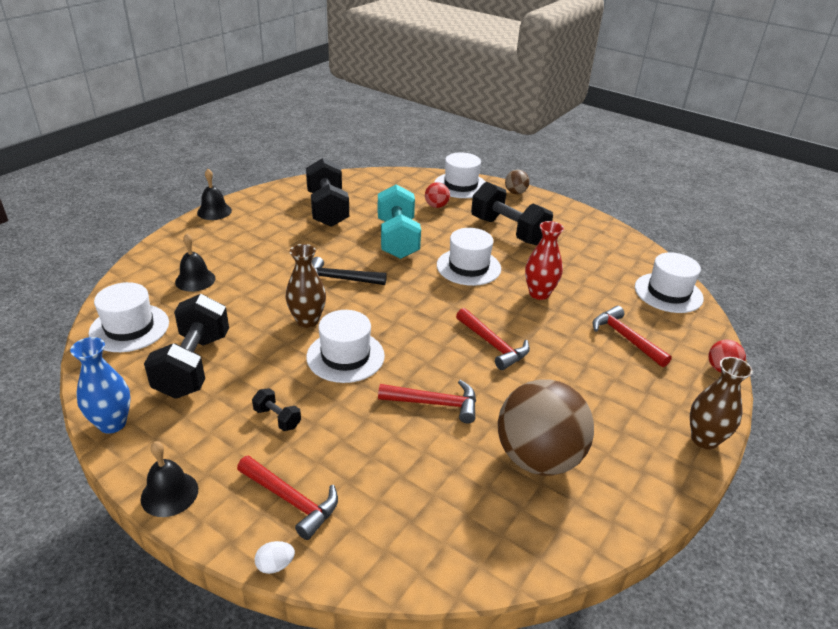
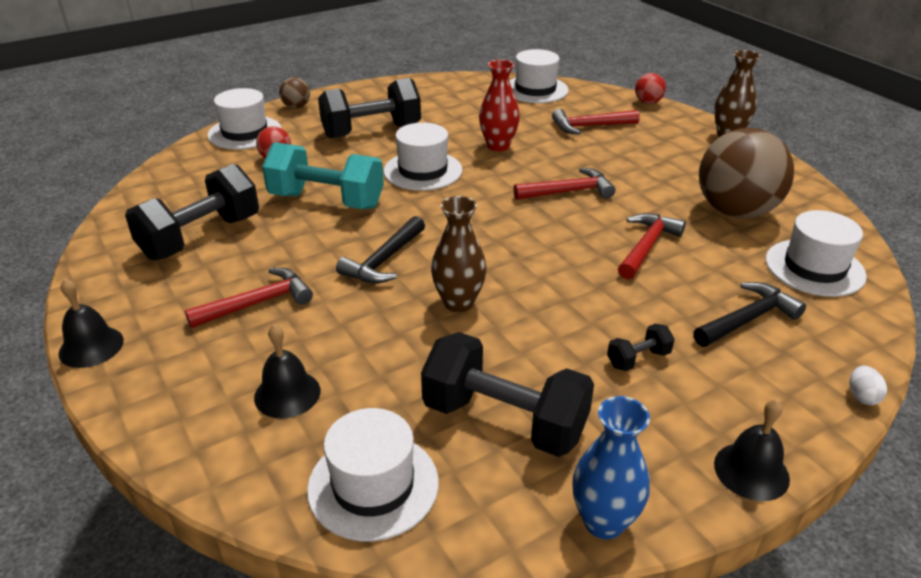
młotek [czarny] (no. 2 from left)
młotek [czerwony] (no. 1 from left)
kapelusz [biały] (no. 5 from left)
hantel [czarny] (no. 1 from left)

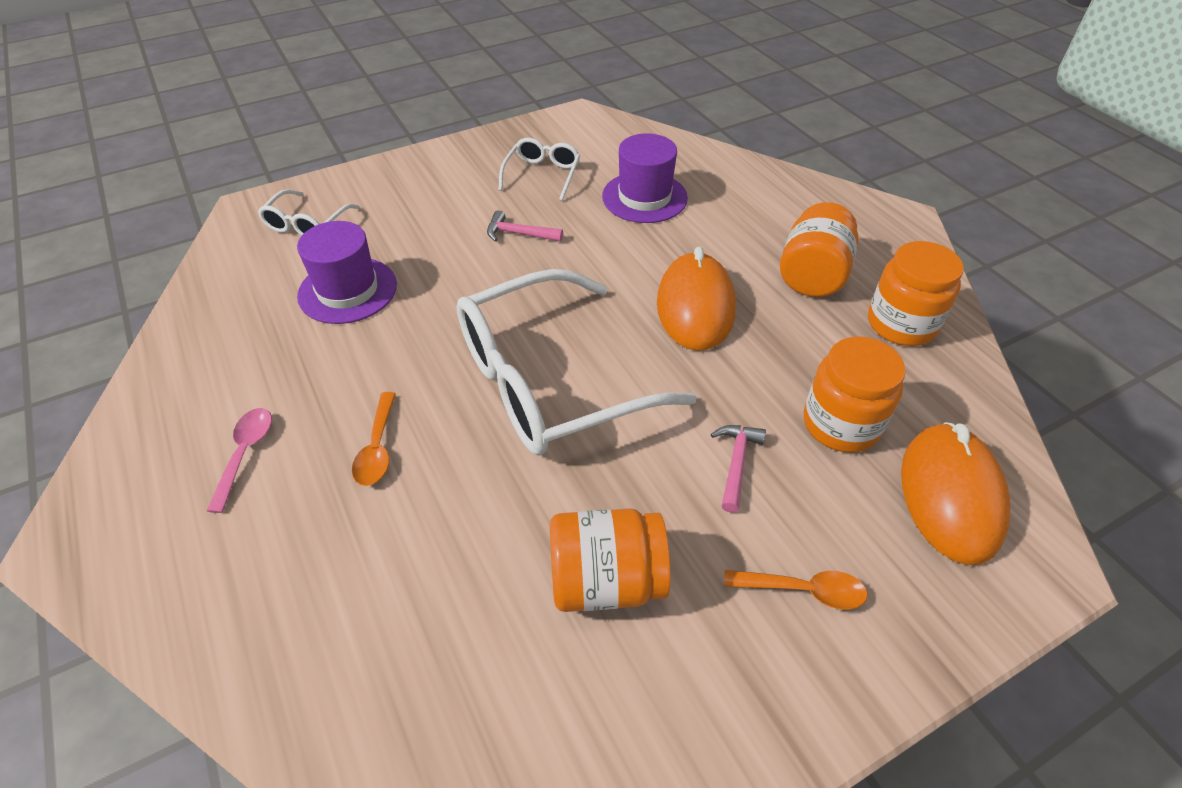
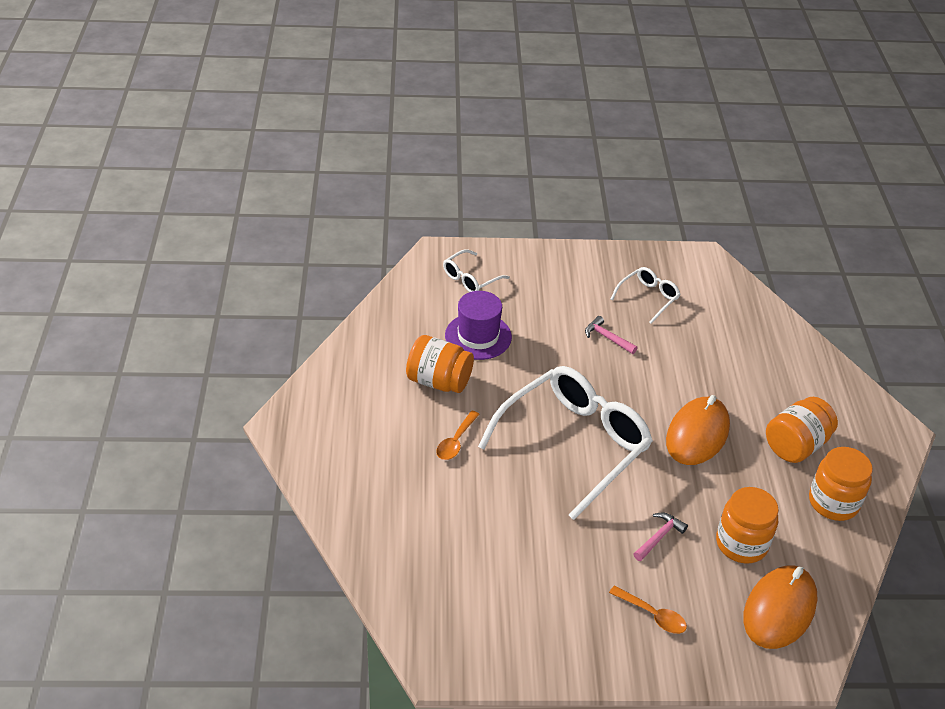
łyżka [różowy]
kapelusz [fioletowy] (no. 2 from left in the first image)
słoik [pomarańczowy] (no. 1 from left)
okulary [biały] (no. 2 from left)

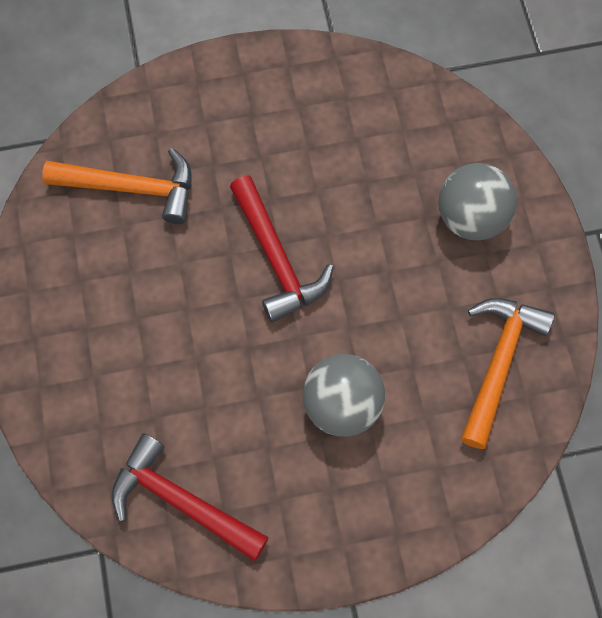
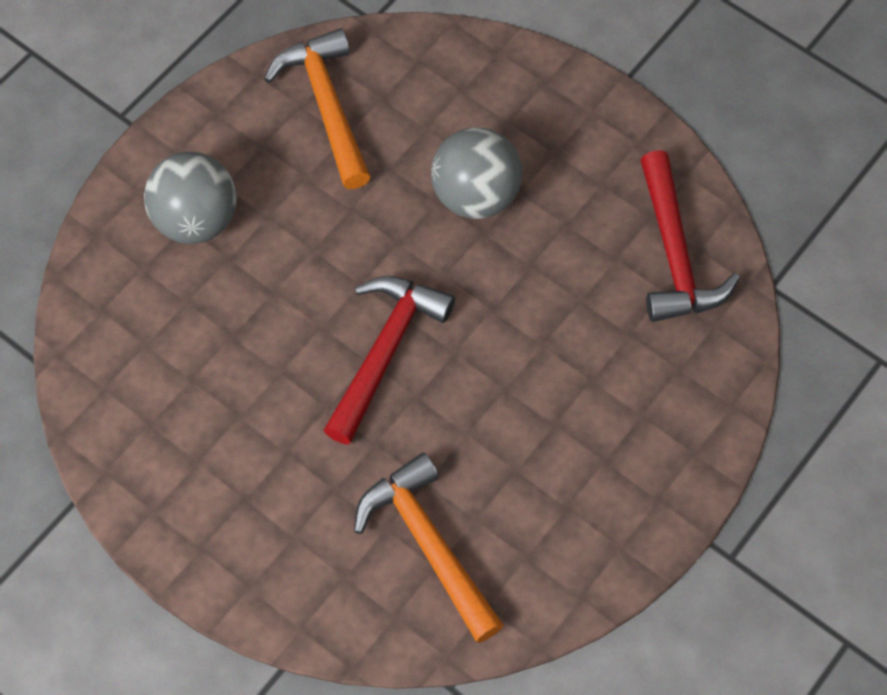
młotek [pomarańczowy] (no. 1 from left)

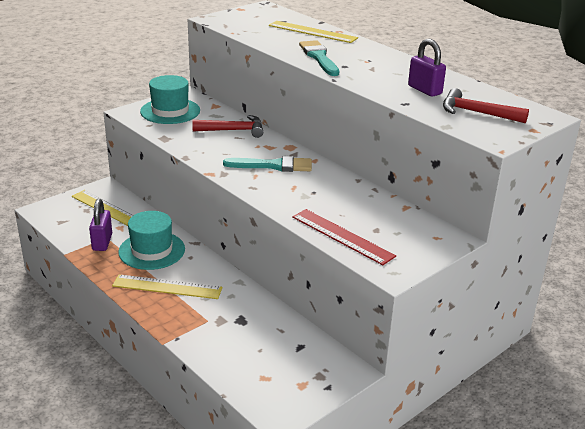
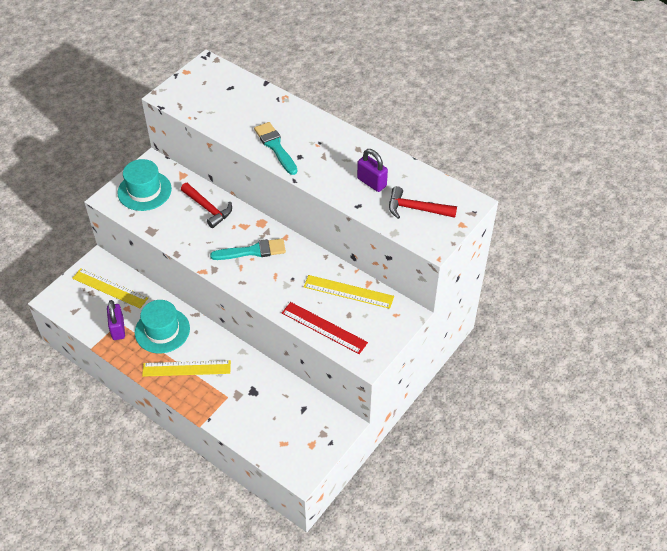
linijka [żółty] (no. 3 from left)
młotek [czerwony] (no. 1 from left)

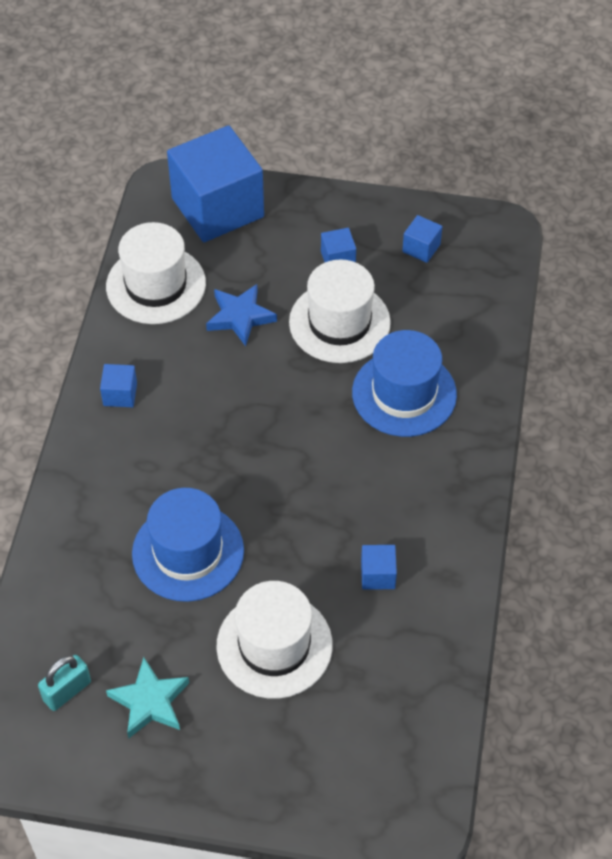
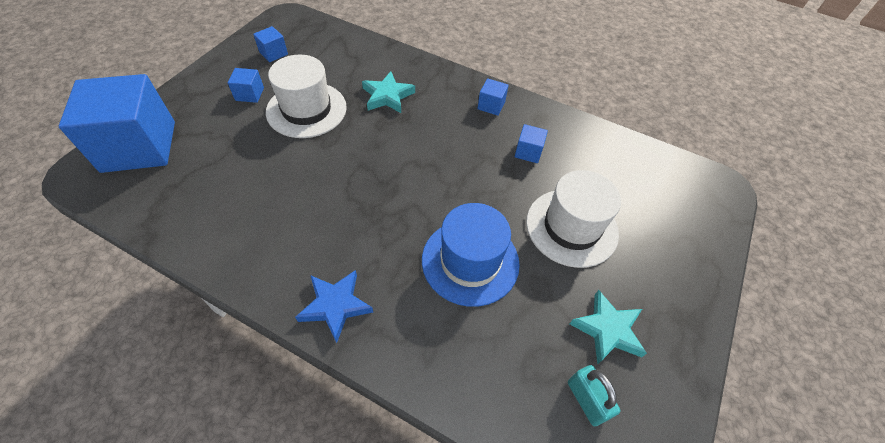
kapelusz [biały] (no. 1 from left in the first image)
sześcian [niebieski] (no. 4 from left)
gwiazda [niebieski]
gwiazda [turkusowy] (no. 1 from left)

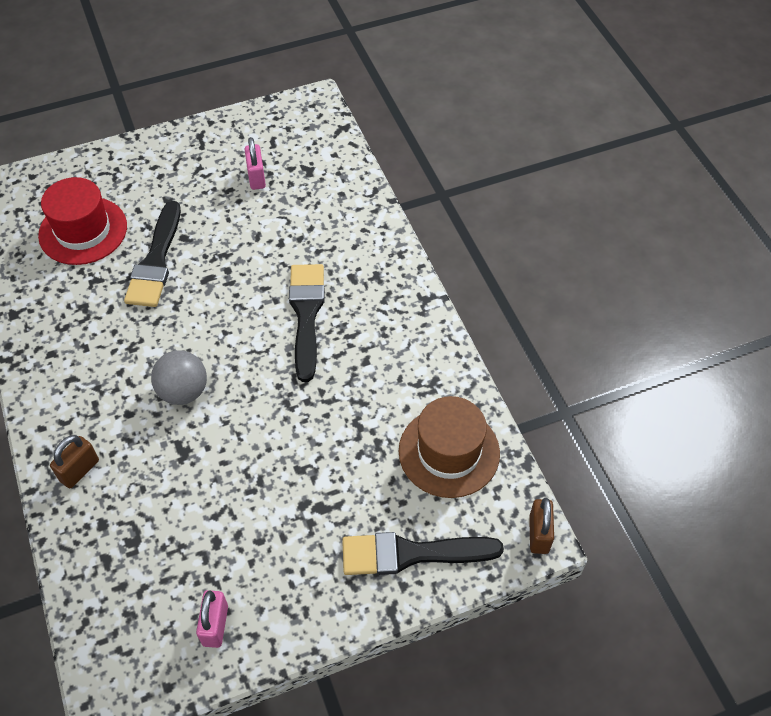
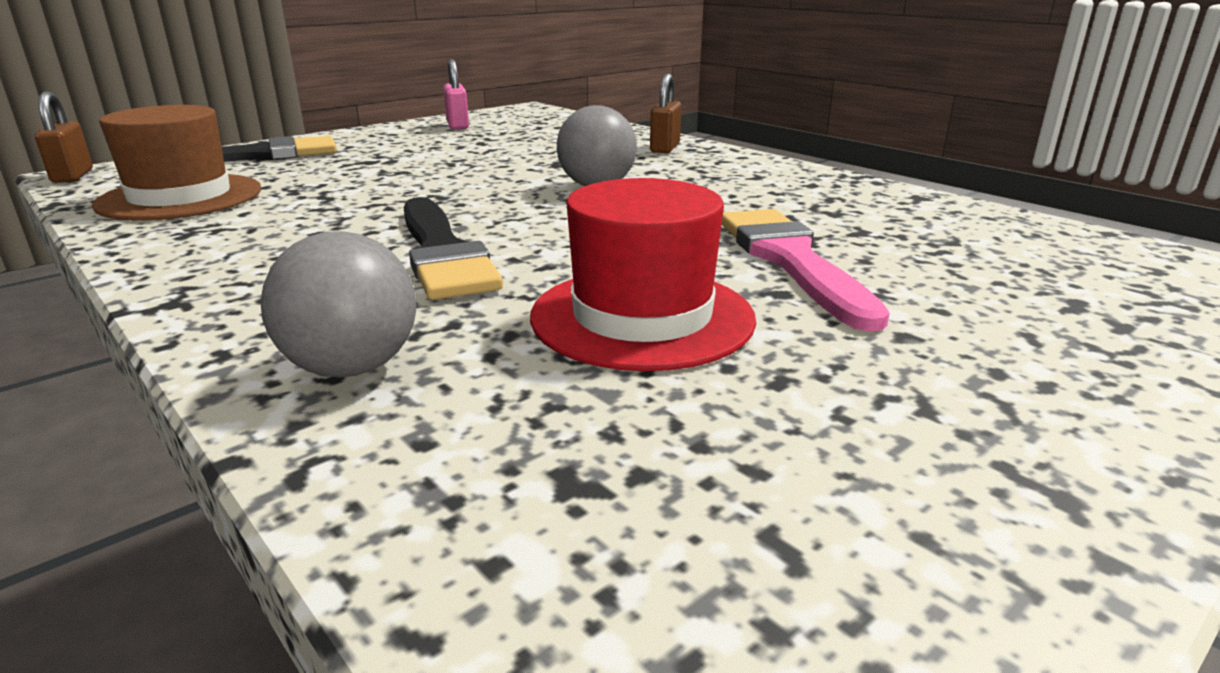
kłódka [różowy] (no. 2 from left in the first image)
piłka [szary] (no. 1 from left)
kapelusz [czerwony]
pędzel [różowy]

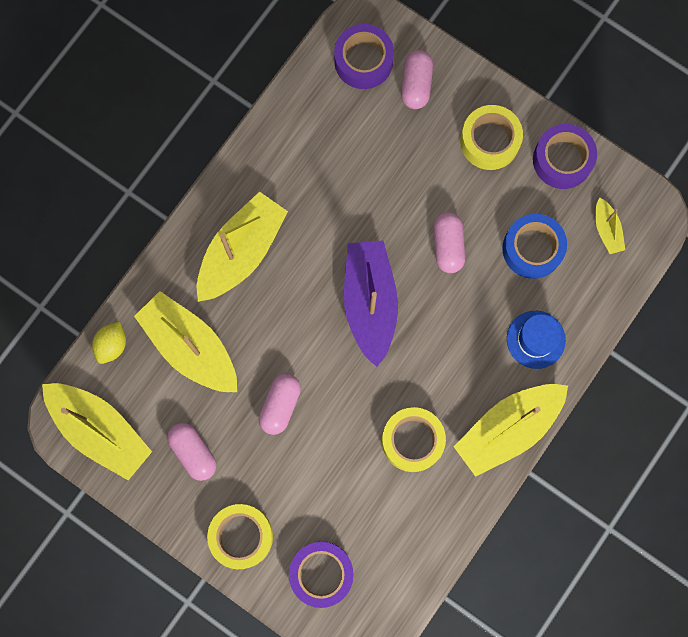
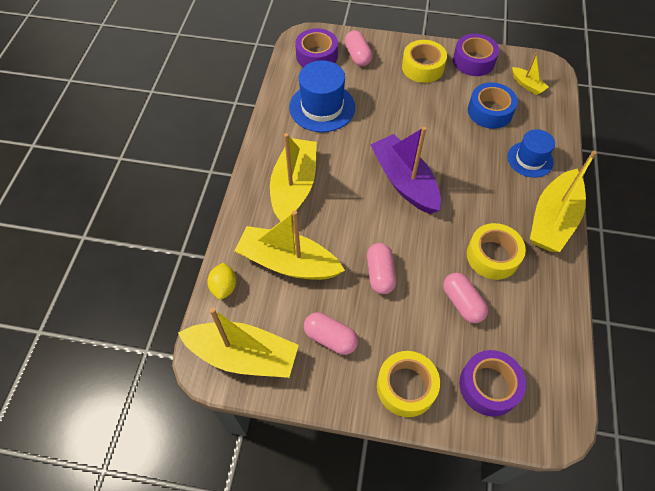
kapelusz [niebieski] (no. 1 from left)
kapsułka [różowy] (no. 4 from left)

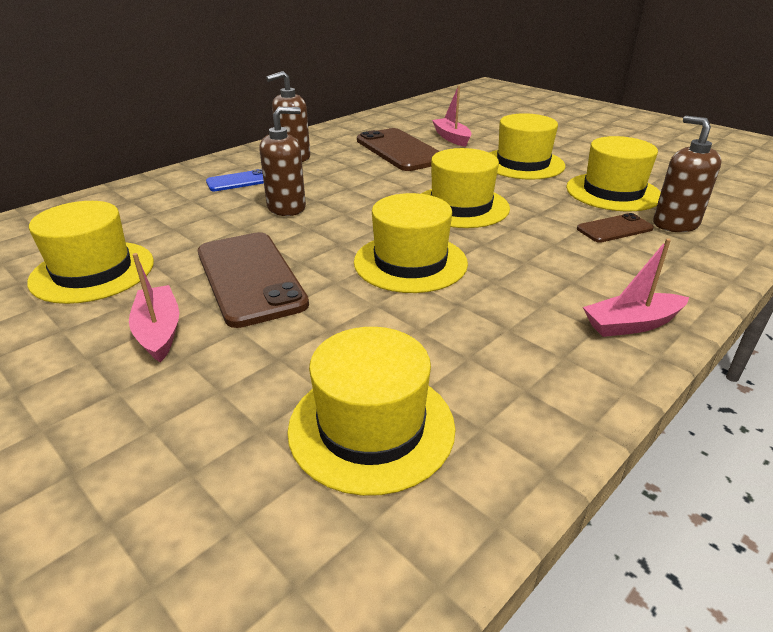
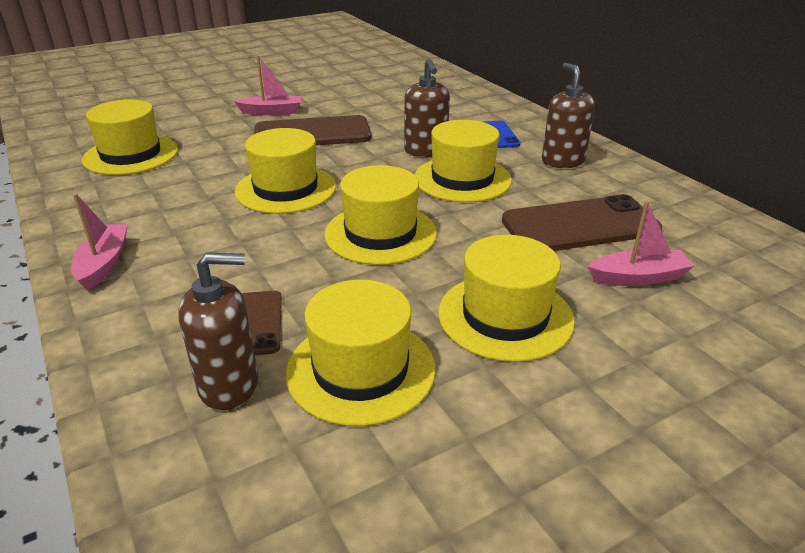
kapelusz [żółty] (no. 5 from left)

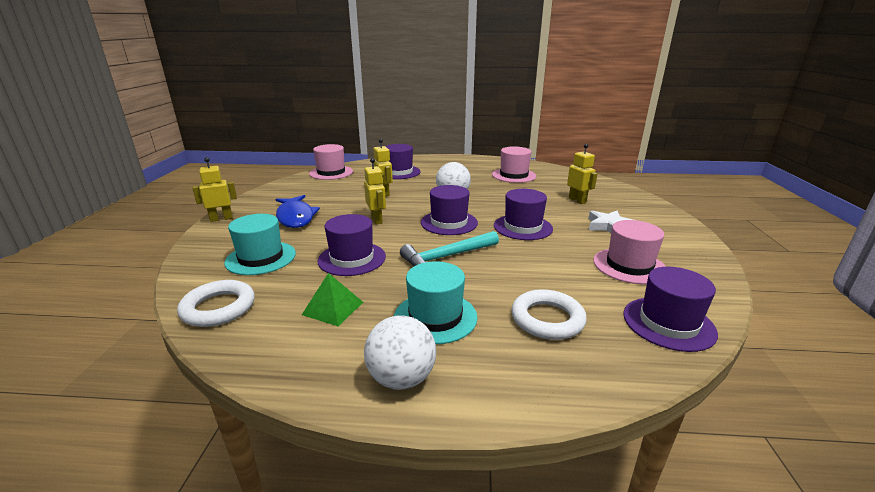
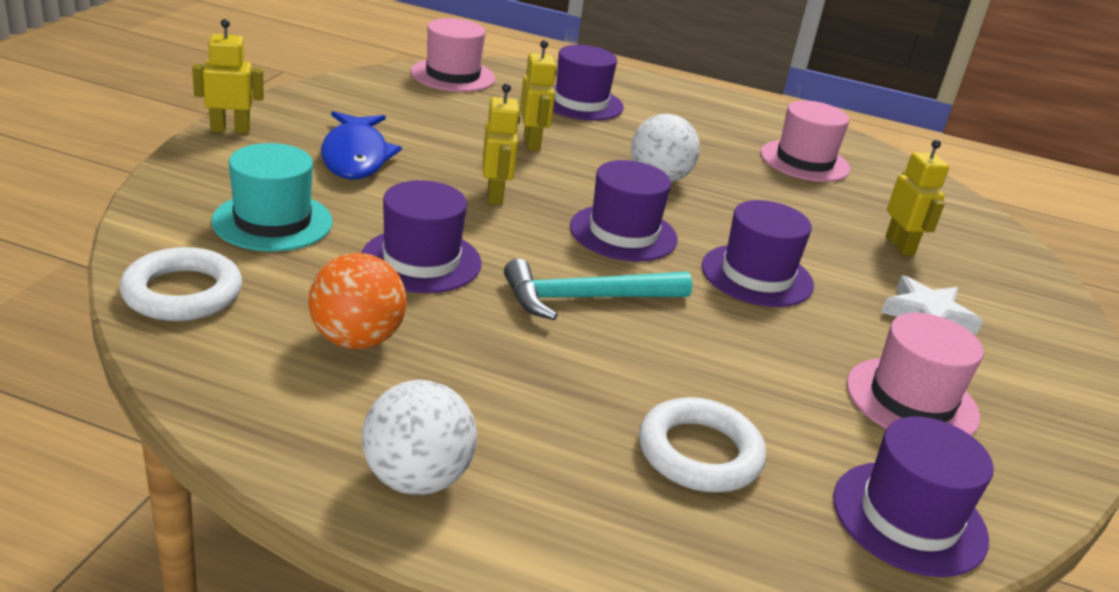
kapelusz [turkusowy] (no. 2 from left in the first image)
piłka [pomarańczowy]

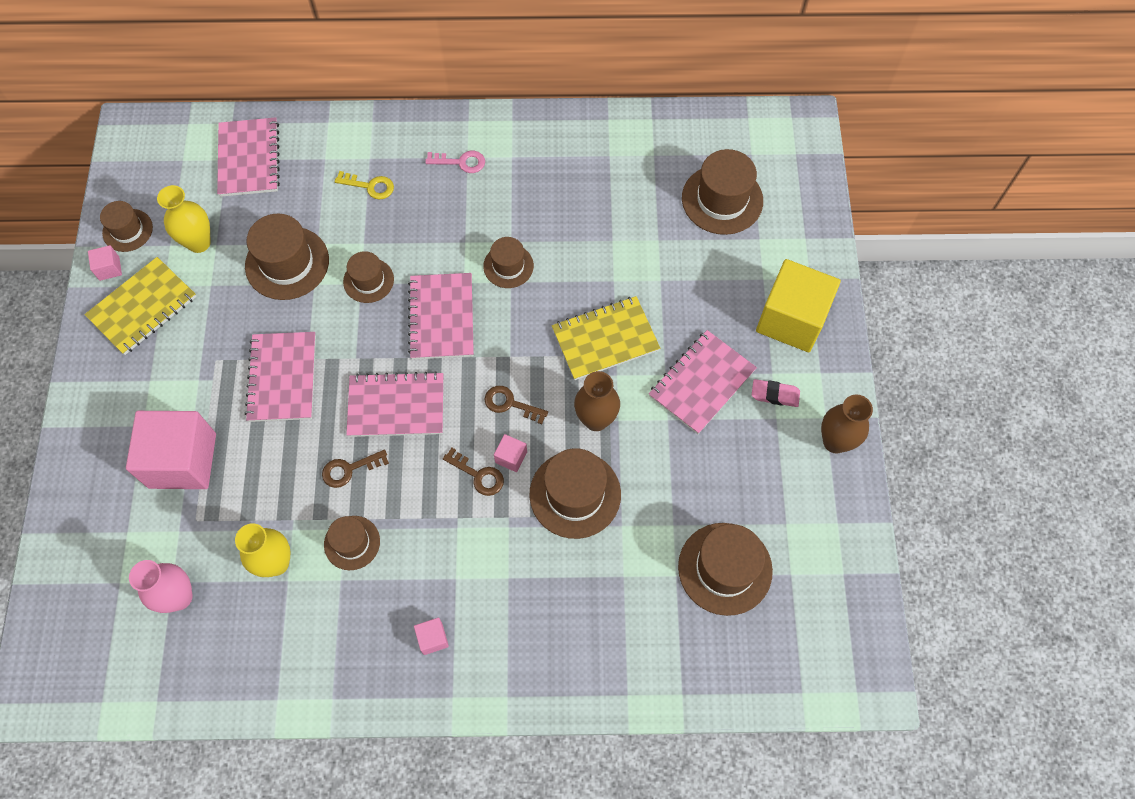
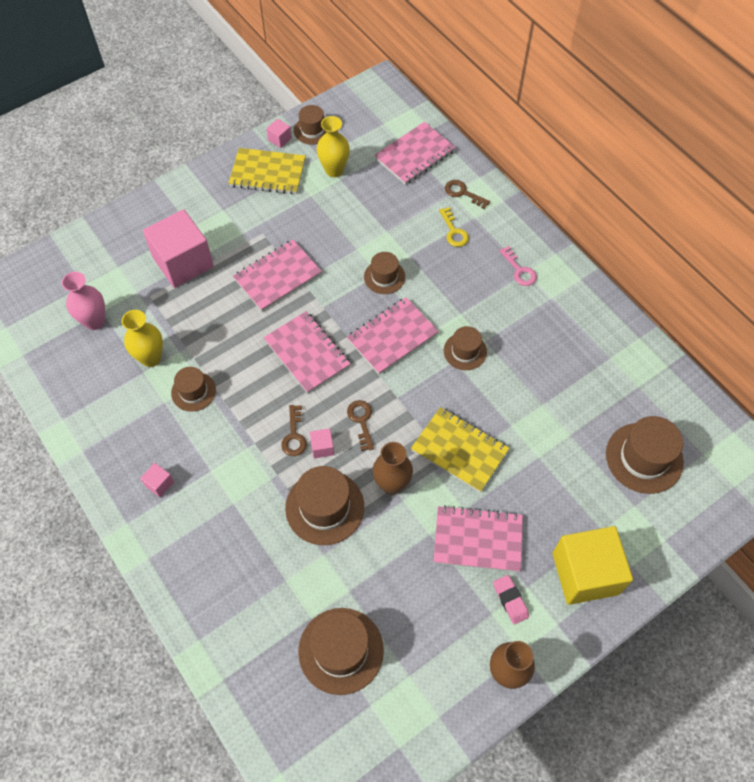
kapelusz [brązowy] (no. 2 from left in the first image)
klucz [brązowy] (no. 3 from left)

